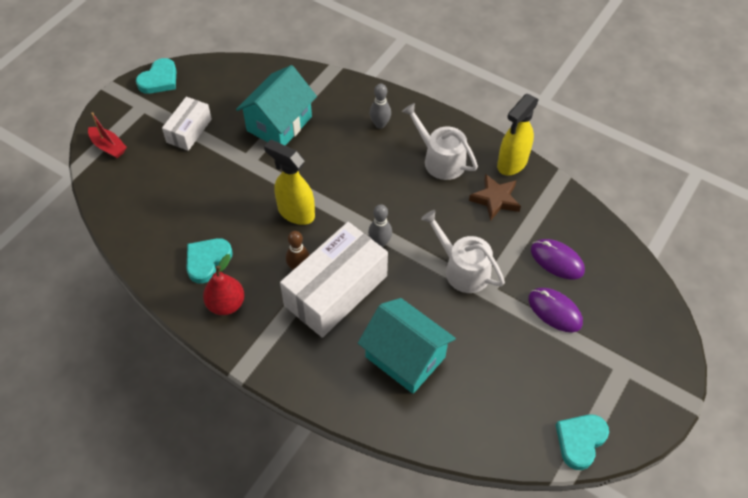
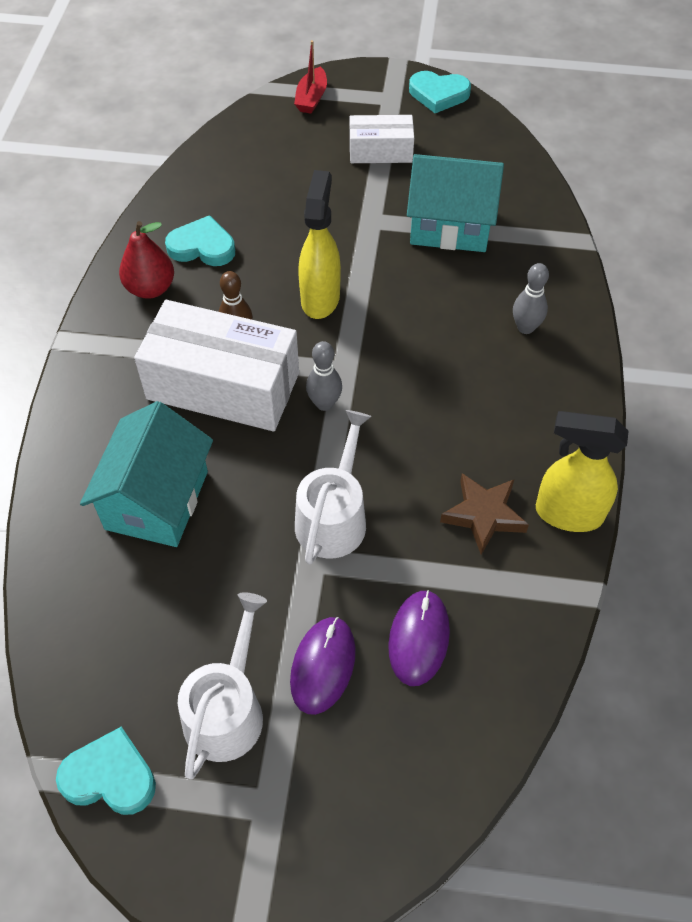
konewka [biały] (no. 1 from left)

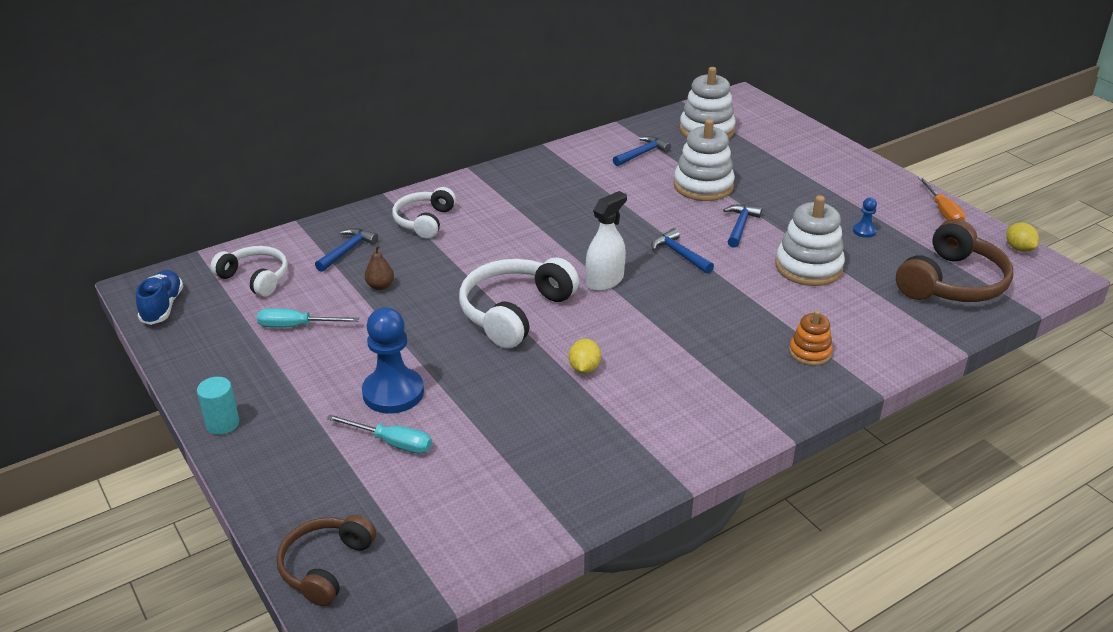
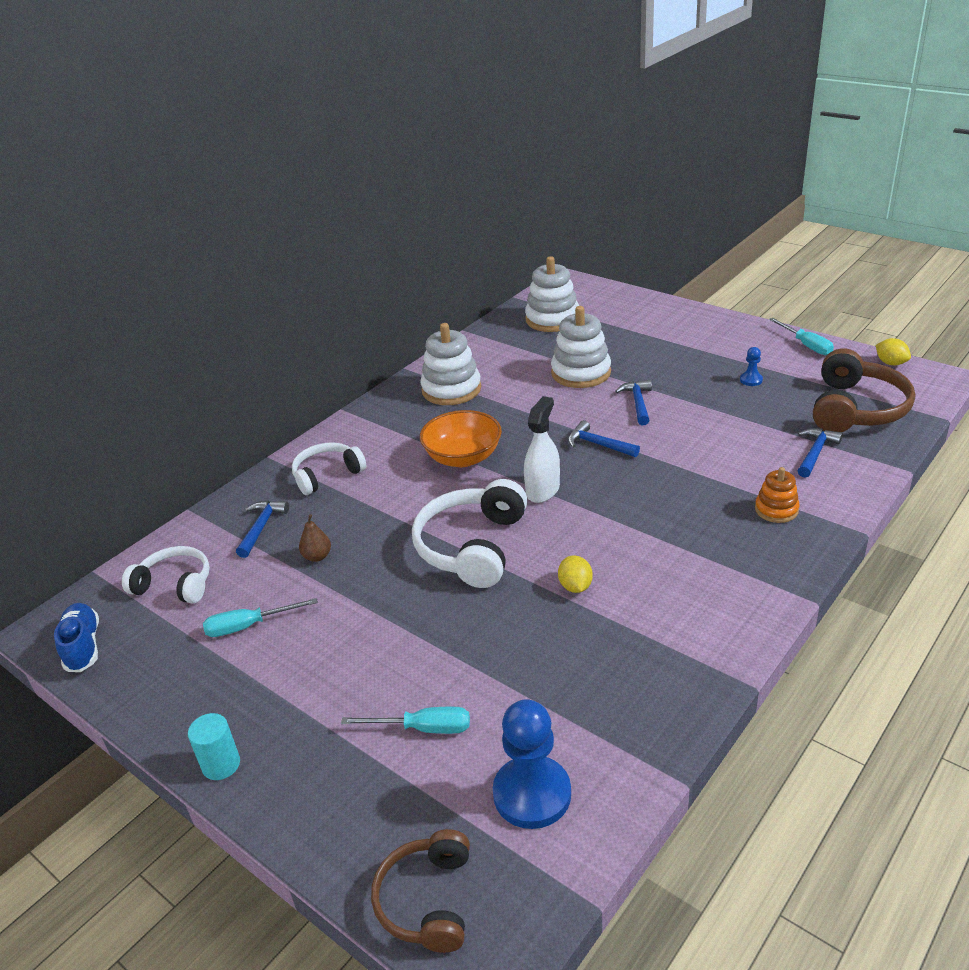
miska [pomarańczowy]
pionek [niebieski] (no. 1 from left)
młotek [niebieski] (no. 4 from left)
zabawka nakładanka [biały] (no. 1 from left)
śrubokręt [turkusowy] (no. 3 from left)
słuchawki [biały] (no. 2 from left)

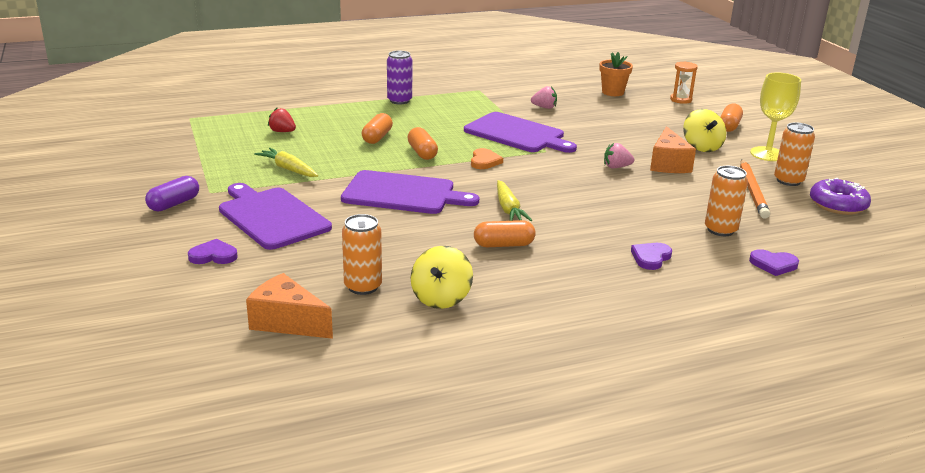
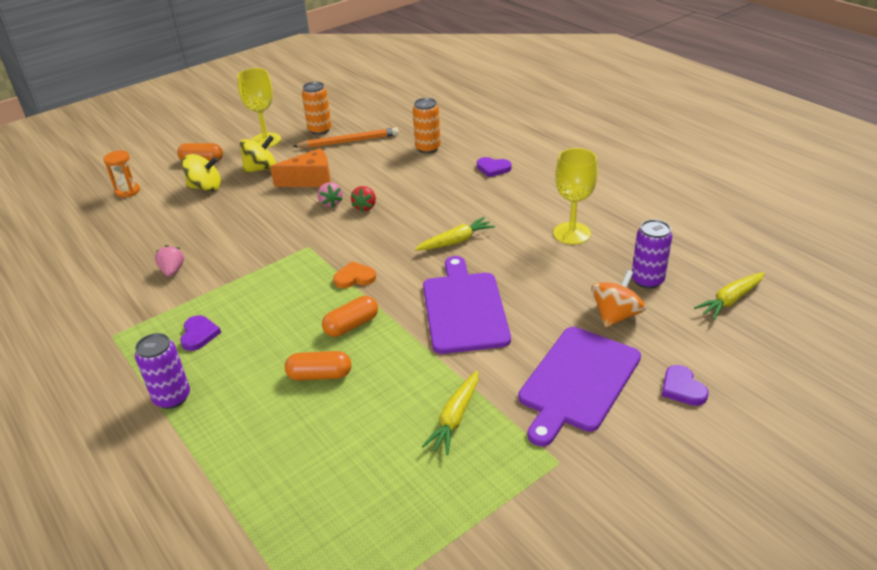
kapsułka [fioletowy]
deska do krojenia [fioletowy] (no. 3 from left in the first image)
kapsułka [pomarańczowy] (no. 3 from left in the first image)
doniczka [pomarańczowy]
donut [fioletowy]
kielich [żółty] (no. 2 from left)
bączek [pomarańczowy]
truskawka [czerwony]
bączek [żółty] (no. 1 from left)
serce [fioletowy] (no. 1 from left)
marchewka [żółty] (no. 3 from left)
puszka [fioletowy] (no. 2 from left)

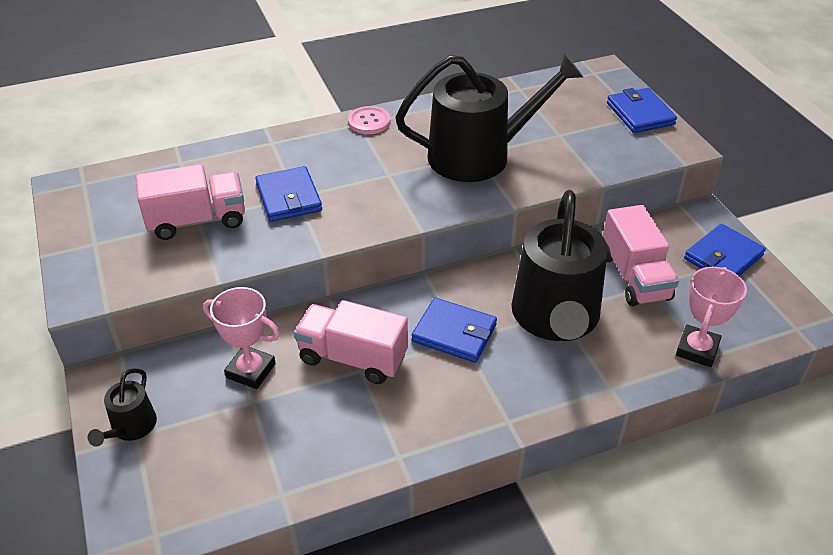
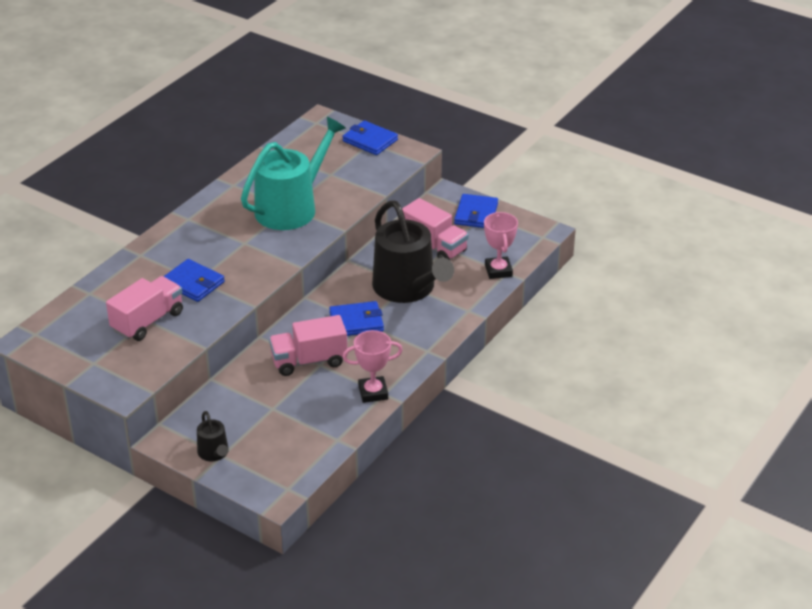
guzik [różowy]
puchar [różowy] (no. 1 from left)
konewka [turkusowy]

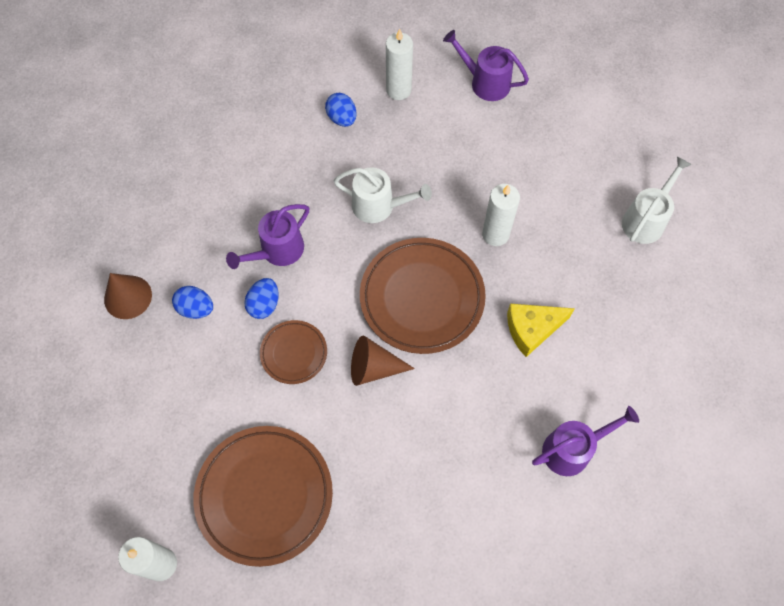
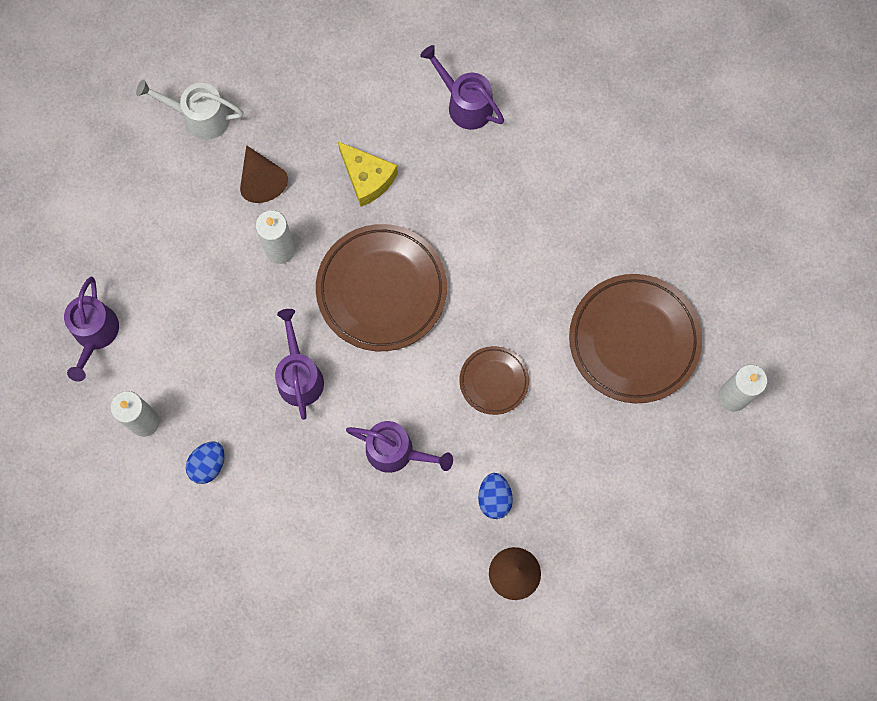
jajko [niebieski] (no. 2 from left in the first image)
stożek [brązowy] (no. 1 from left)
konewka [fioletowy] (no. 2 from left)

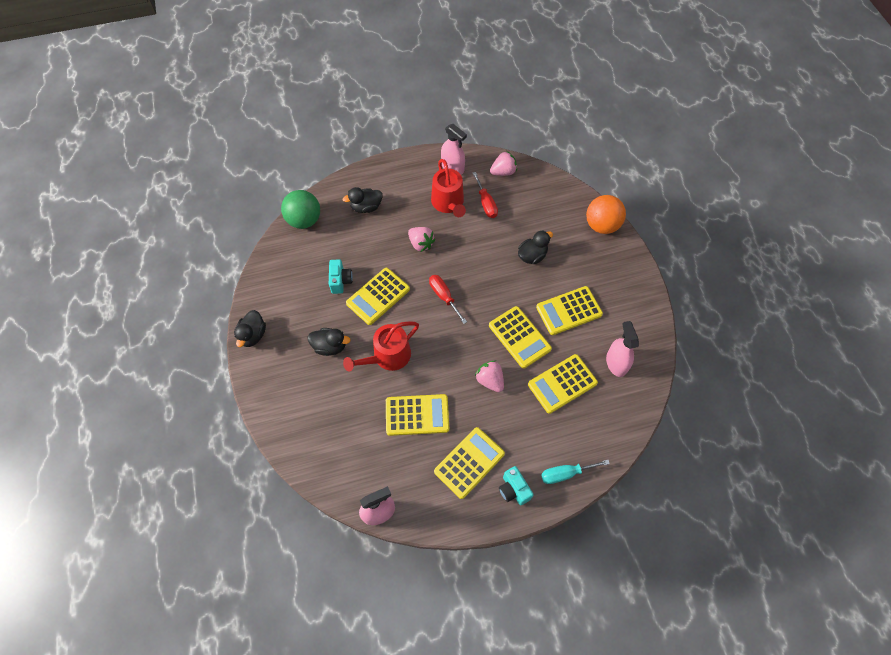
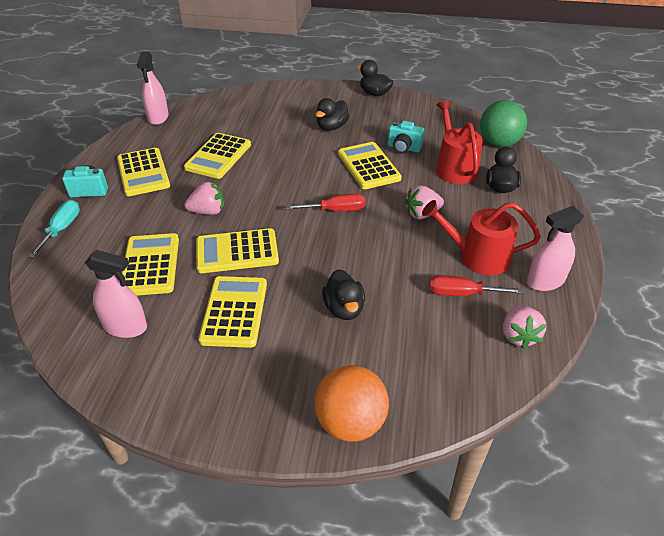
konewka [czerwony] (no. 1 from left)

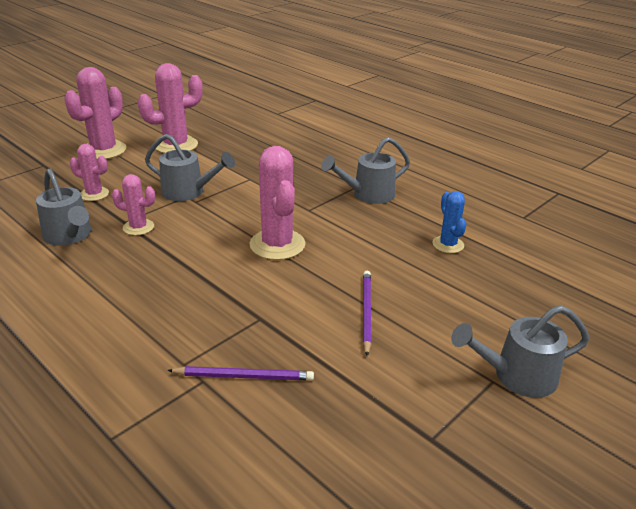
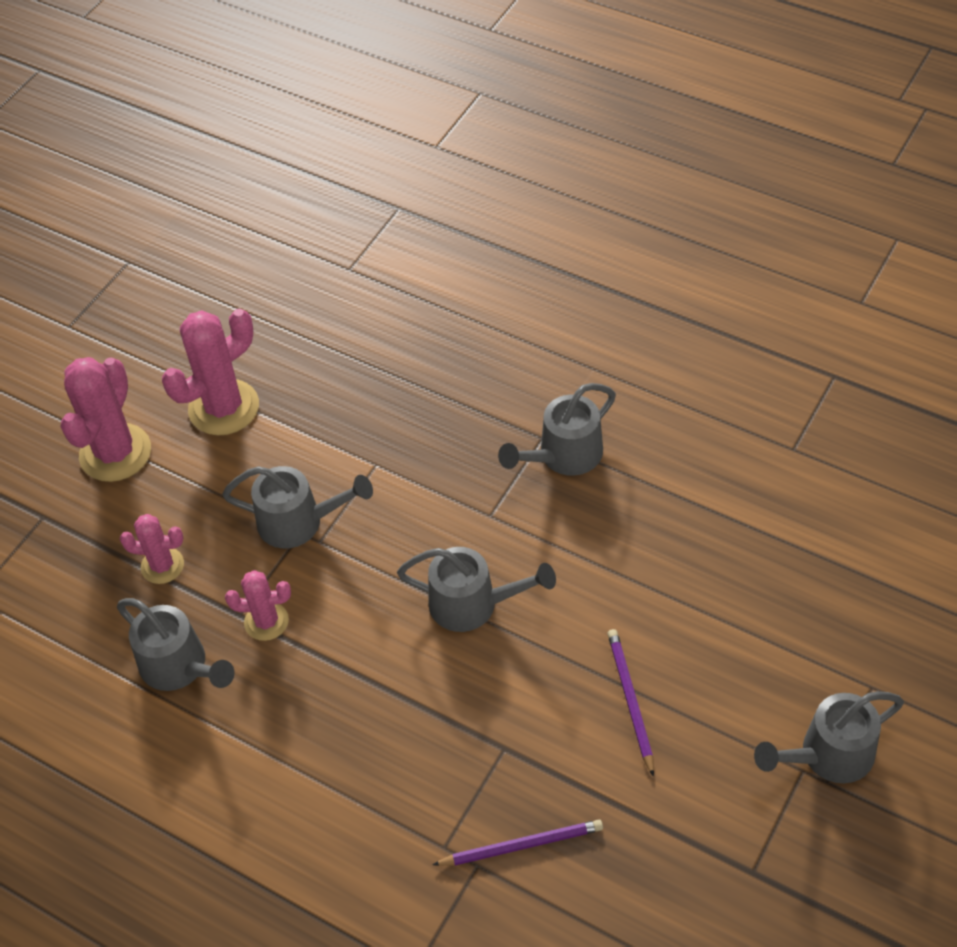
kaktus [niebieski]
konewka [szary] (no. 3 from left)

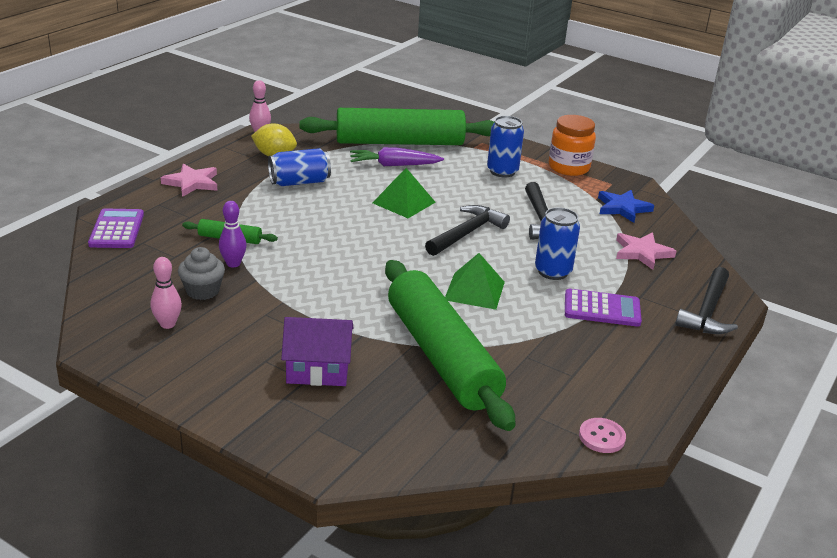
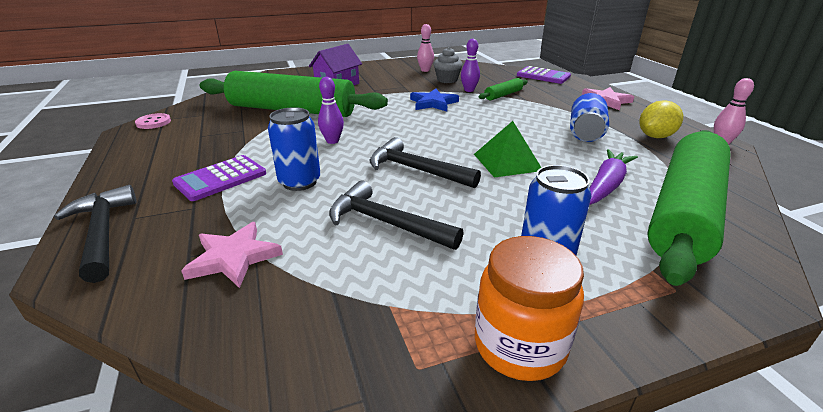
gwiazda [niebieski]
kręgiel [fioletowy] (no. 1 from left)
młotek [czarny] (no. 3 from left)

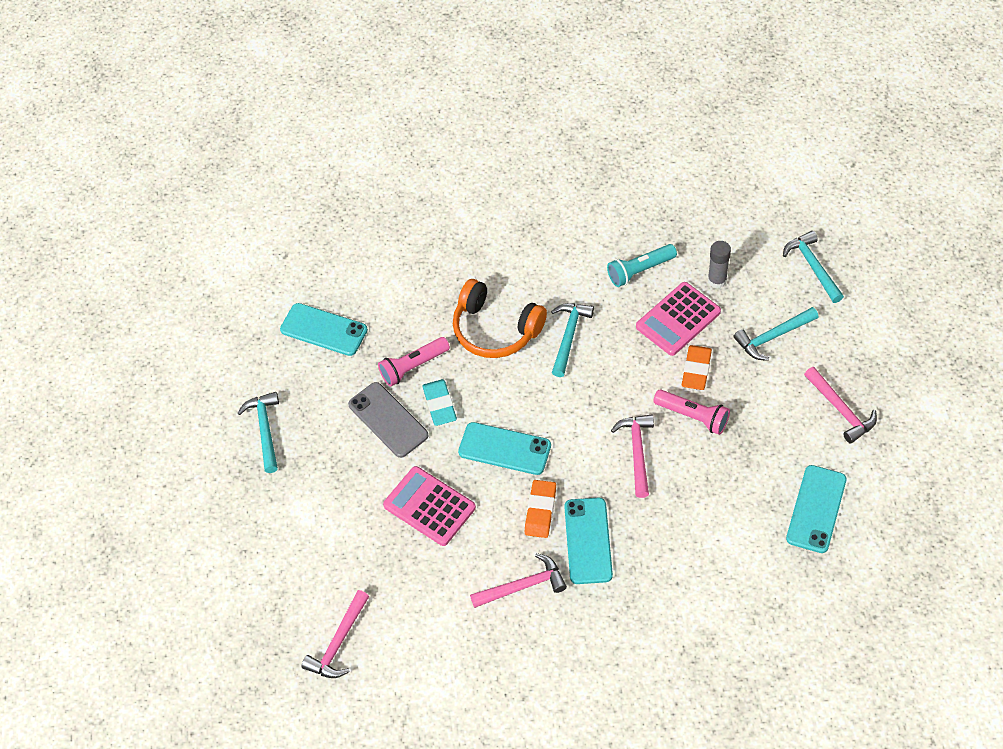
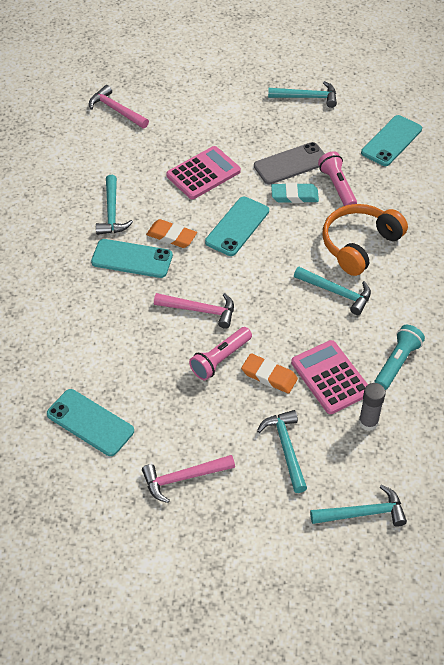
młotek [turkusowy] (no. 1 from left)
latarka [turkusowy]

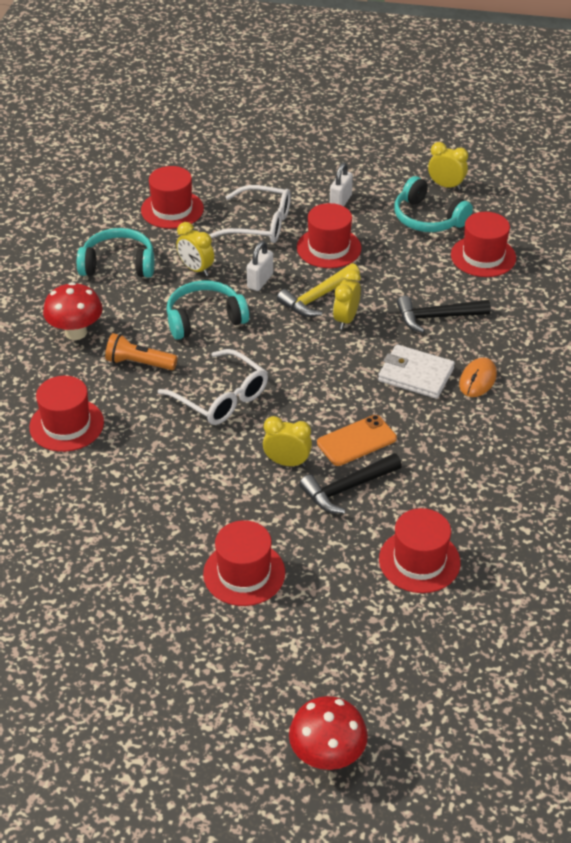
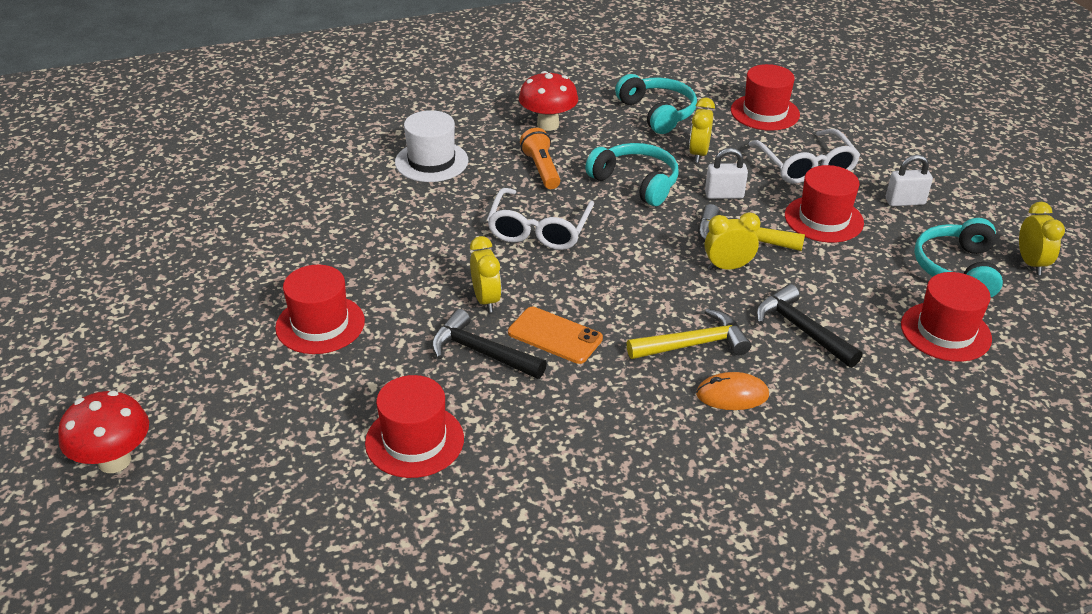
młotek [żółty] (no. 1 from left)
kapelusz [biały]

